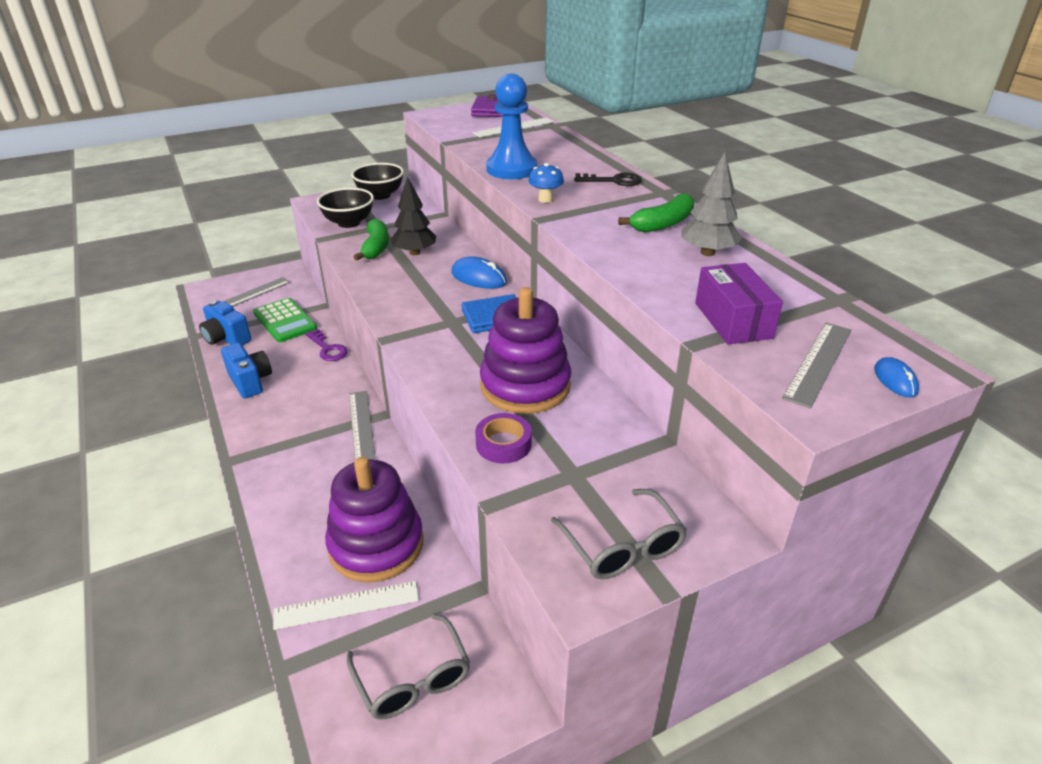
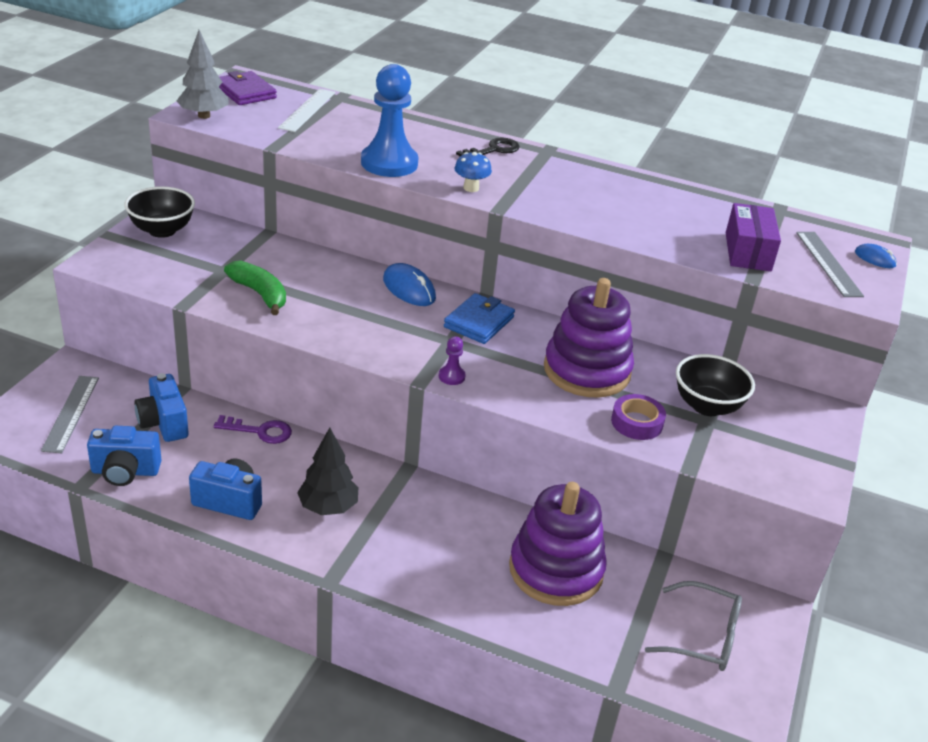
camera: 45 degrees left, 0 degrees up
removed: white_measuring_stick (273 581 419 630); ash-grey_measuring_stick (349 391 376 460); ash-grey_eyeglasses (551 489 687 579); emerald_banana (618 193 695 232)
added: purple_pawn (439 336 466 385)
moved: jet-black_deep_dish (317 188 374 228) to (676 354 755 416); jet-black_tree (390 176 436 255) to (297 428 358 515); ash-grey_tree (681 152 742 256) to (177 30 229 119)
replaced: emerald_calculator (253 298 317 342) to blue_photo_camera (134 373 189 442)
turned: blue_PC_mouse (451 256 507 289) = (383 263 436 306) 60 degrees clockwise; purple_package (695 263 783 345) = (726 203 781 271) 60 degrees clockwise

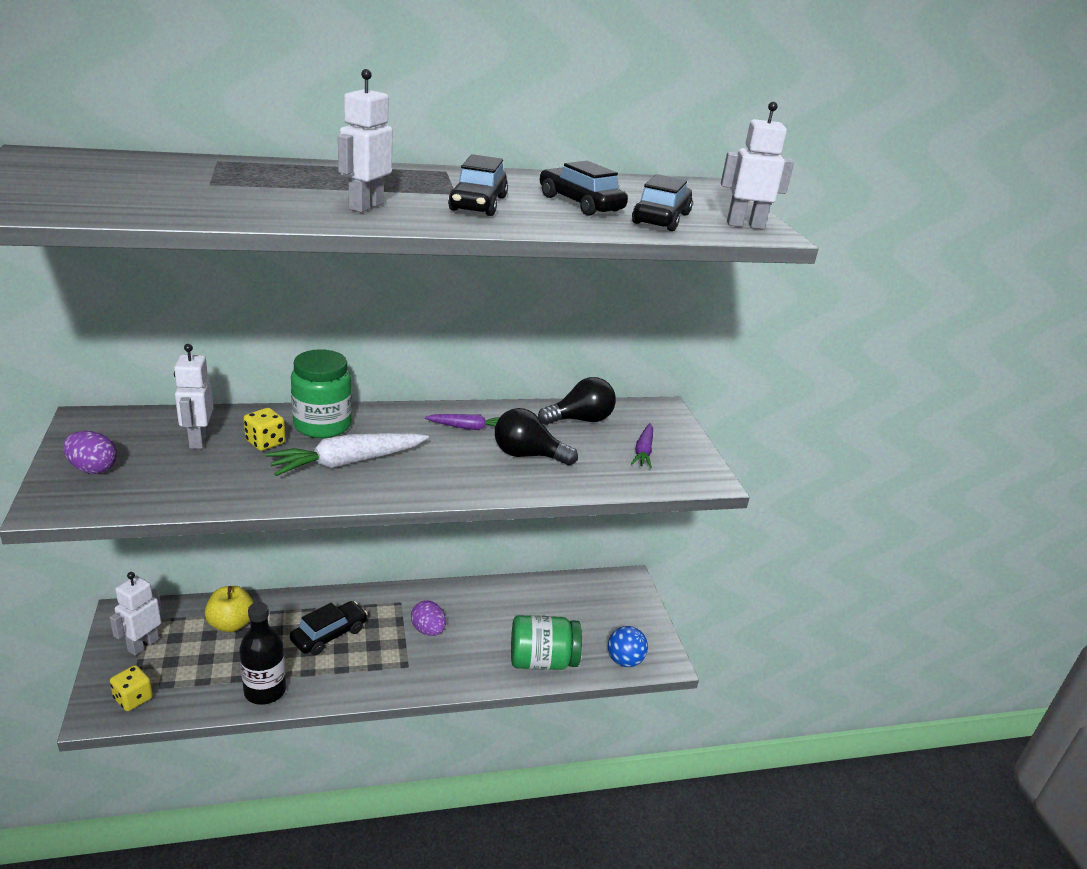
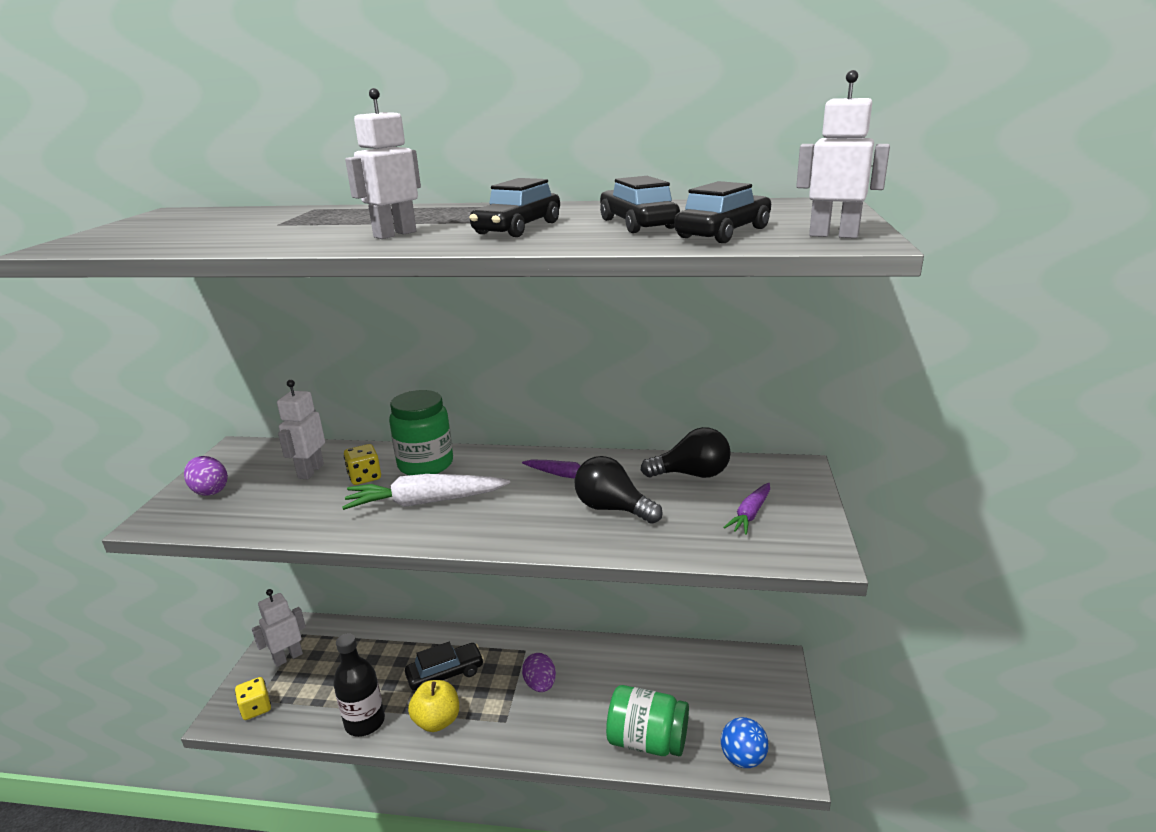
camera: 25 degrees right, 5 degrees down
moved: bright_yellow_apple (205 586 254 632) to (408 680 459 732)

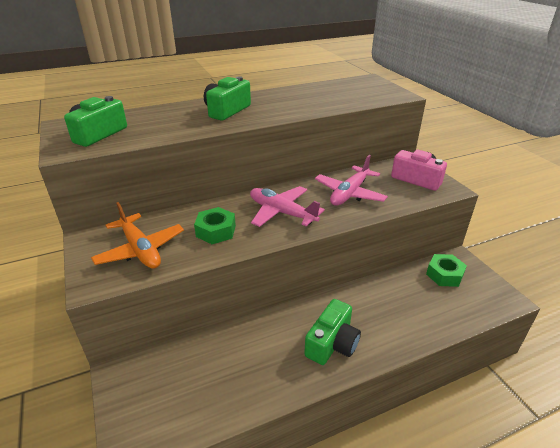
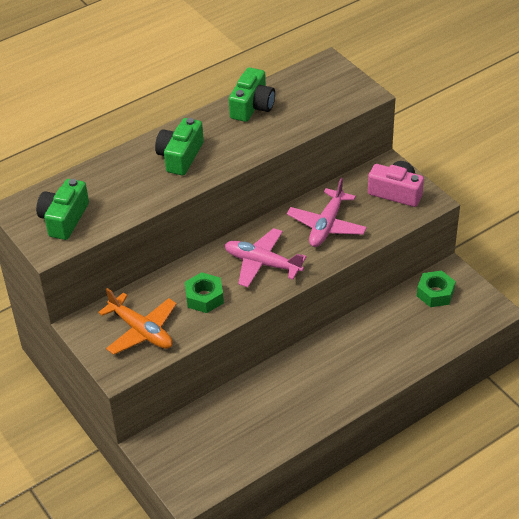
camera: 10 degrees left, 10 degrees up
moved: emerald_photo_camera (304 299 361 365) to (229 67 275 122)

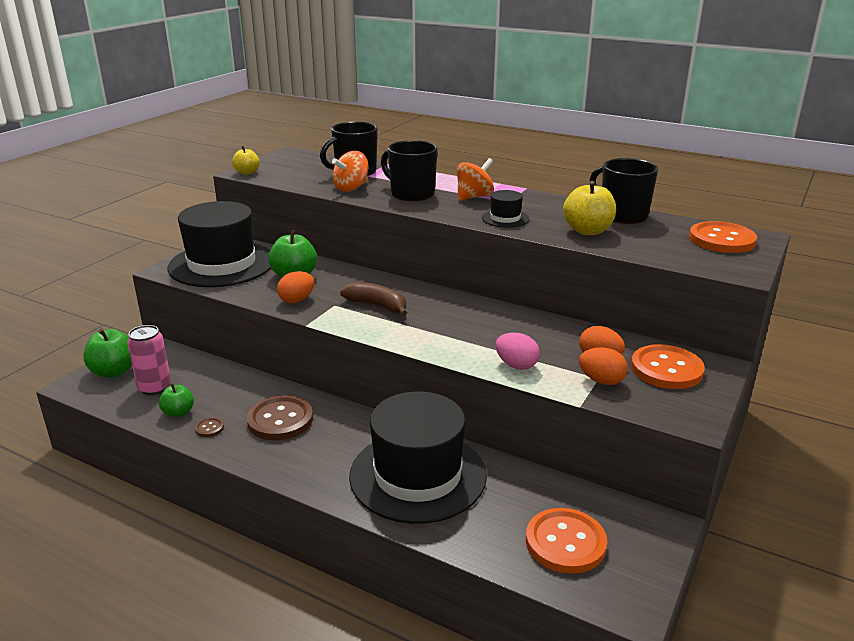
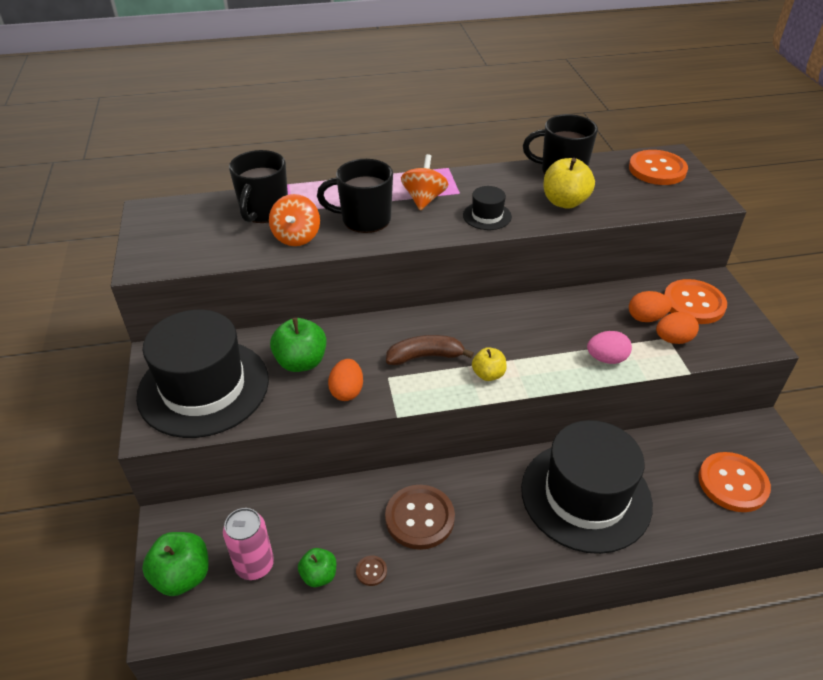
camera: 40 degrees left, 15 degrees up
moved: bright_yellow_apple (232 146 260 175) to (472 347 507 381)

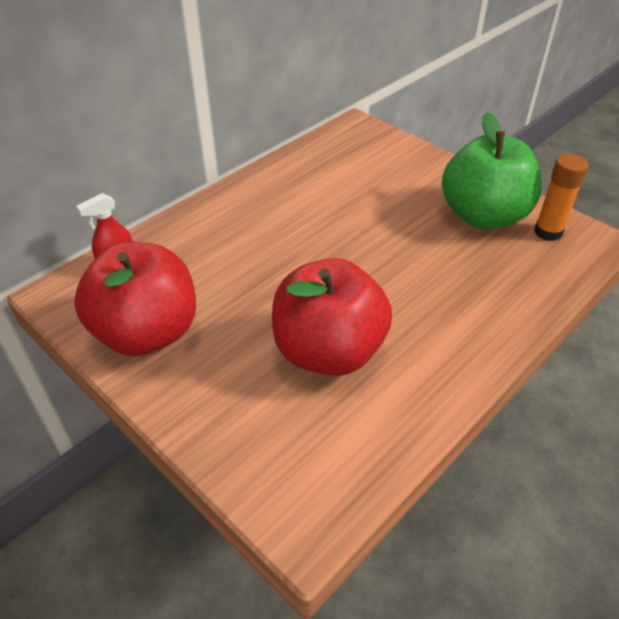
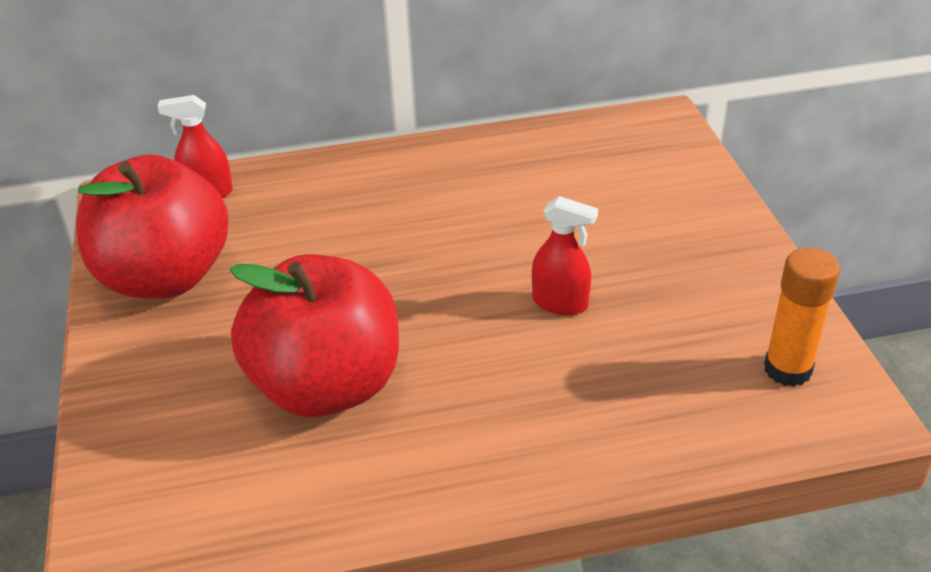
camera: 35 degrees right, 5 degrees down
removed: emerald_apple (442 112 542 229)
added: scarlet_spray_cleaner (532 196 598 315)

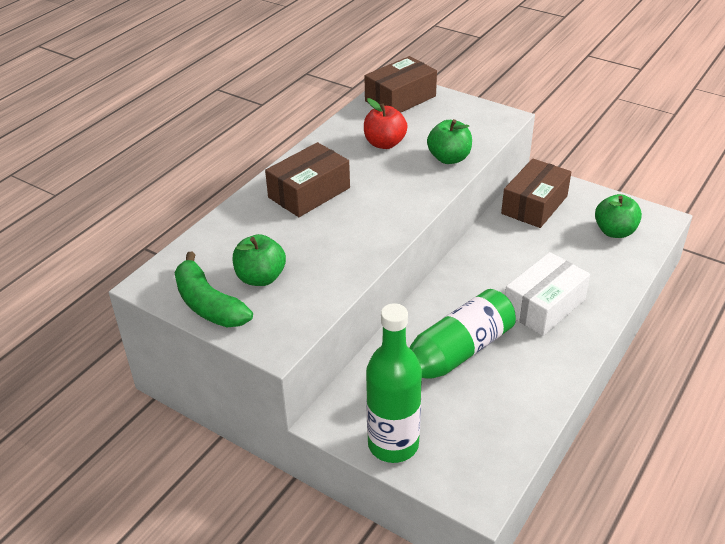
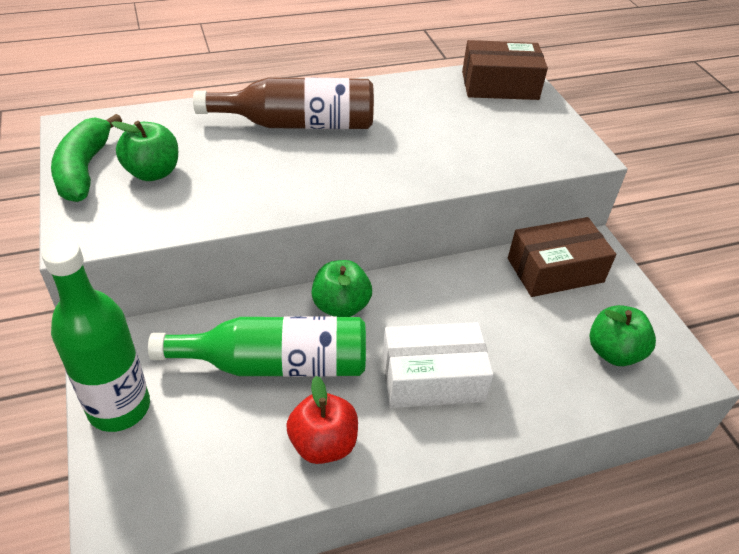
camera: 35 degrees right, 5 degrees up
moved: scarlet_apple (364 98 407 149) to (286 376 358 464); emerald_apple (427 119 472 164) to (311 260 372 317)
replaced: dark_brown_package (265 142 350 217) to dark_brown_flask (193 78 374 129)

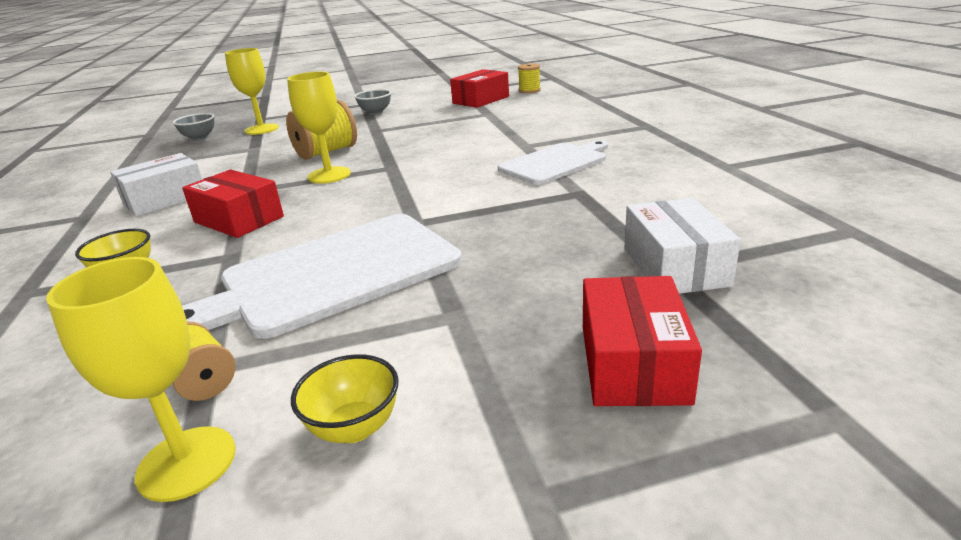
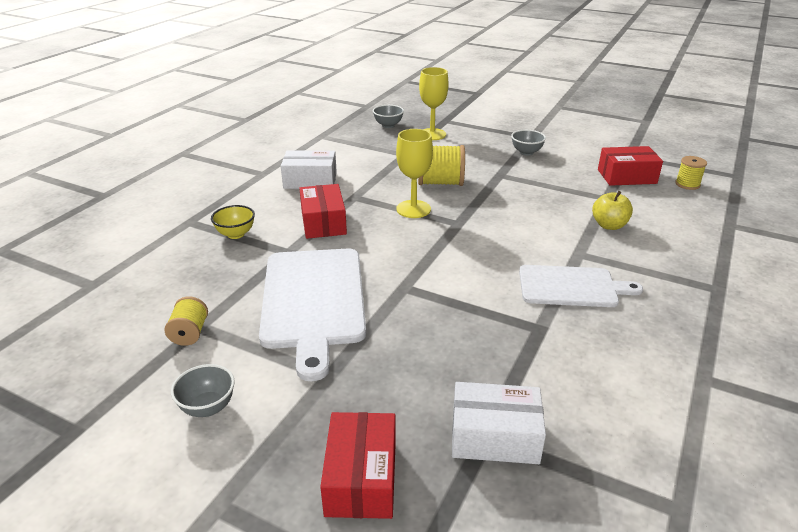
camera: 40 degrees right, 5 degrees up
removed: bright_yellow_chalice (46 257 236 502)
added: bright_yellow_apple (592 191 633 230)
recoloured: bright_yellow_deep_dish (291 354 399 443) to ash-grey_deep_dish (171 364 235 417)
turned: white_bread_board (182 214 462 339) = (259 248 366 381) 105 degrees counterclockwise; scarlet_package (583 276 702 406) = (320 412 396 519) 45 degrees counterclockwise; white_package (624 198 741 294) = (452 382 546 464) 60 degrees clockwise

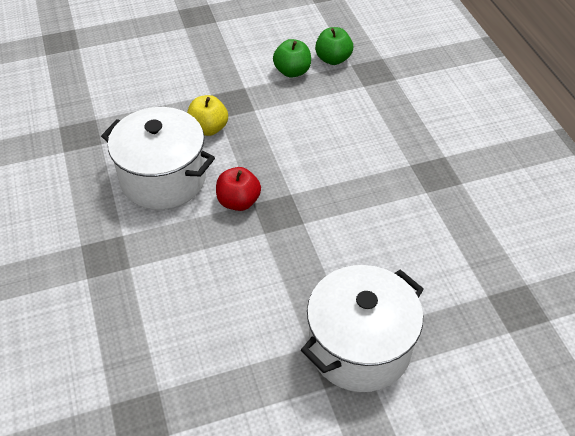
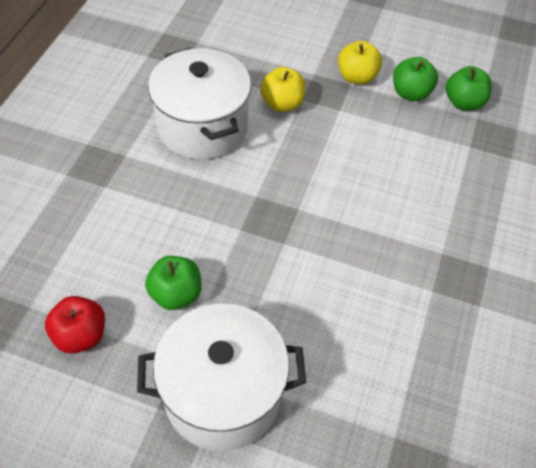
camera: 35 degrees right, 5 degrees up
added: emerald_apple (145 256 201 310); bright_yellow_apple (338 41 382 84)
moved: scarlet_apple (216 167 261 211) to (45 296 105 354)

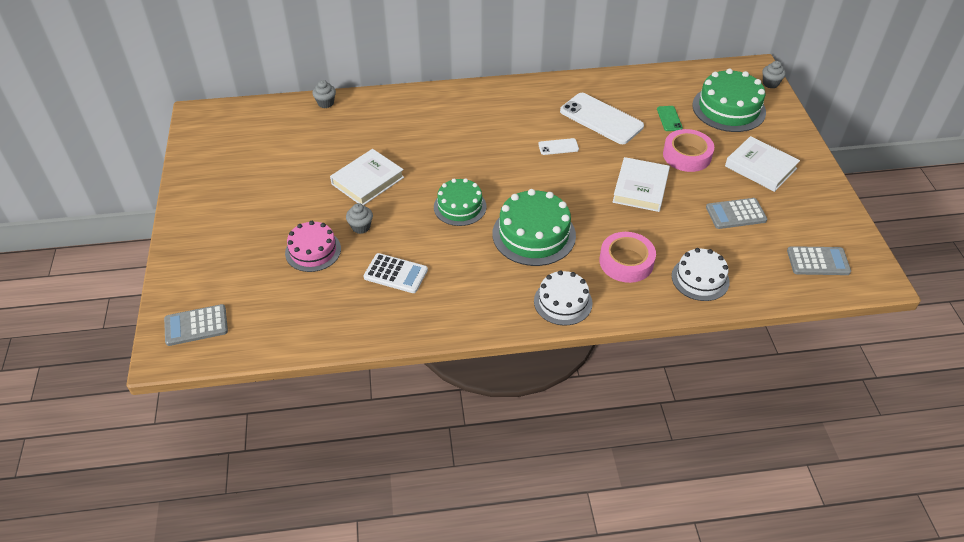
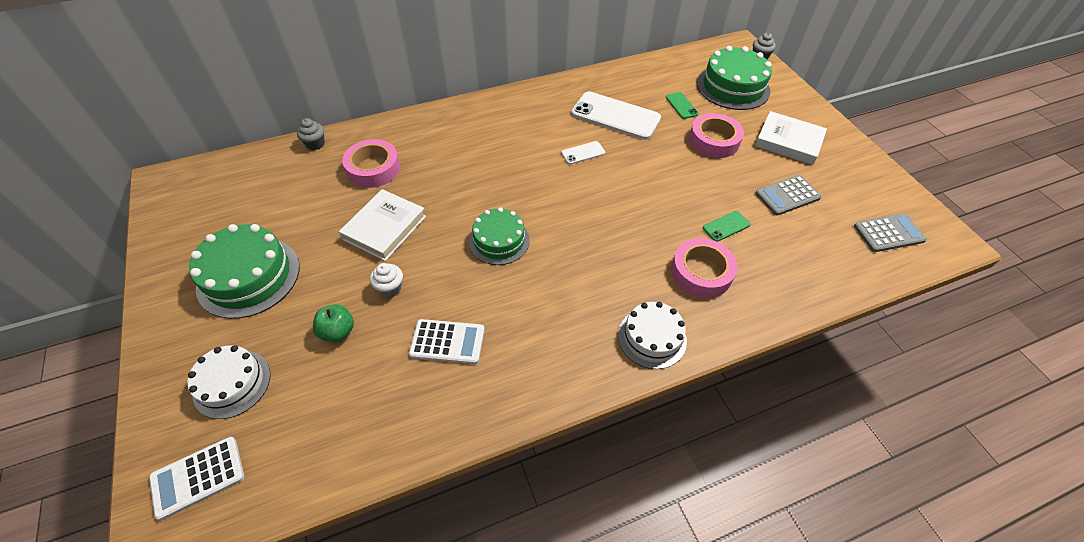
camera: 15 degrees left, 5 degrees up
removed: white_hardcover (613 157 670 212)
added: rosy_sticky_tape (342 139 400 188); emerald_smartphone (703 211 751 242)
moved: emerald_gateau (493 189 576 266) to (189 224 300 319); white_gateau (672 248 730 301) to (188 345 271 419)
replaced: rosy_gateau (285 221 341 272) to emerald_apple (313 304 354 342)
recoloured: ash-grey_calculator (164 304 228 346) to white_calculator (149 437 244 520); ash-grey_fairy_cake (346 203 373 234) to white_fairy_cake (370 263 403 297)

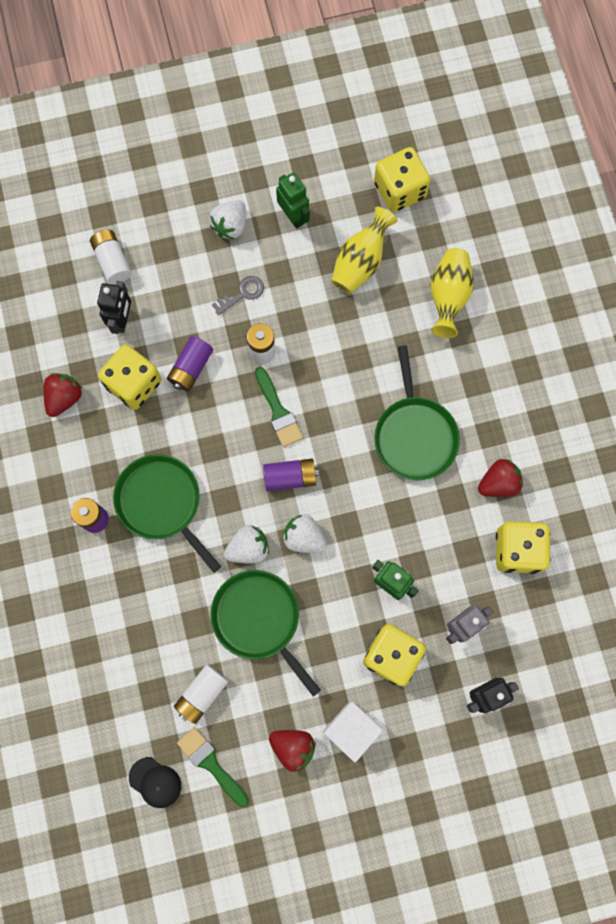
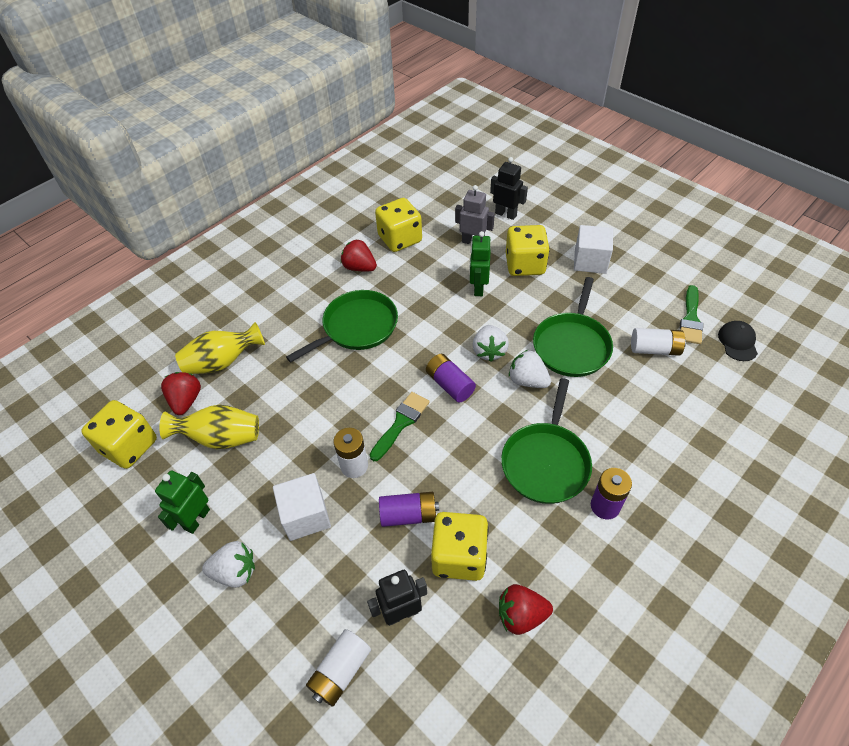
camera: 120 degrees left, 25 degrees down
moved: scarlet_berry (269 730 316 772) to (161 372 201 415)
replaced: ash-grey_latchkey (212 276 264 315) to white_solid_cube (273 473 331 541)

